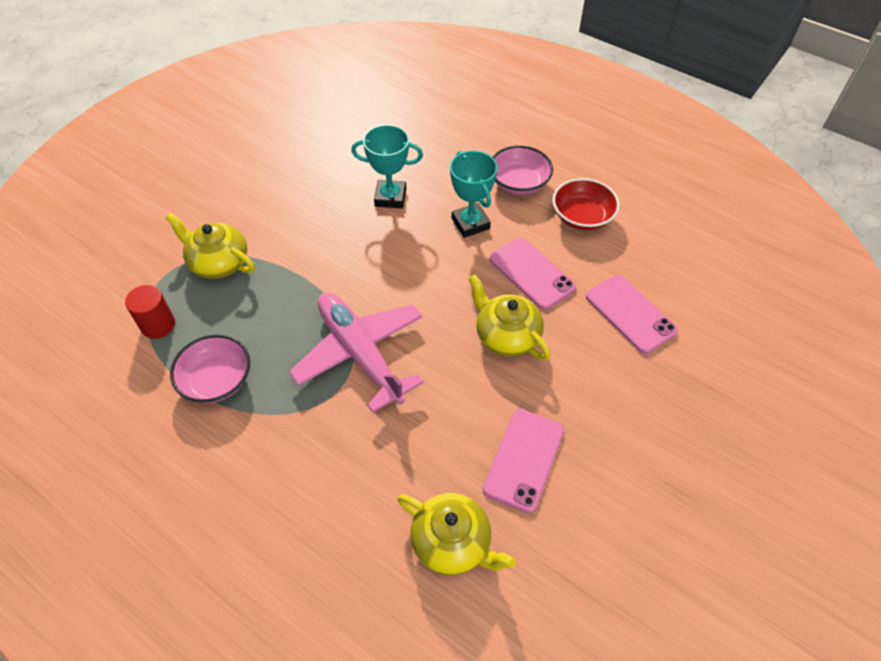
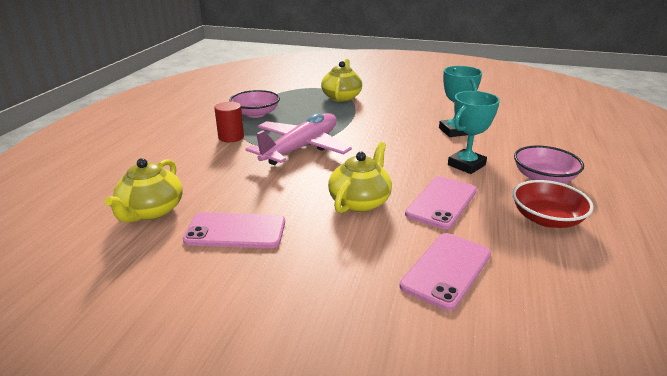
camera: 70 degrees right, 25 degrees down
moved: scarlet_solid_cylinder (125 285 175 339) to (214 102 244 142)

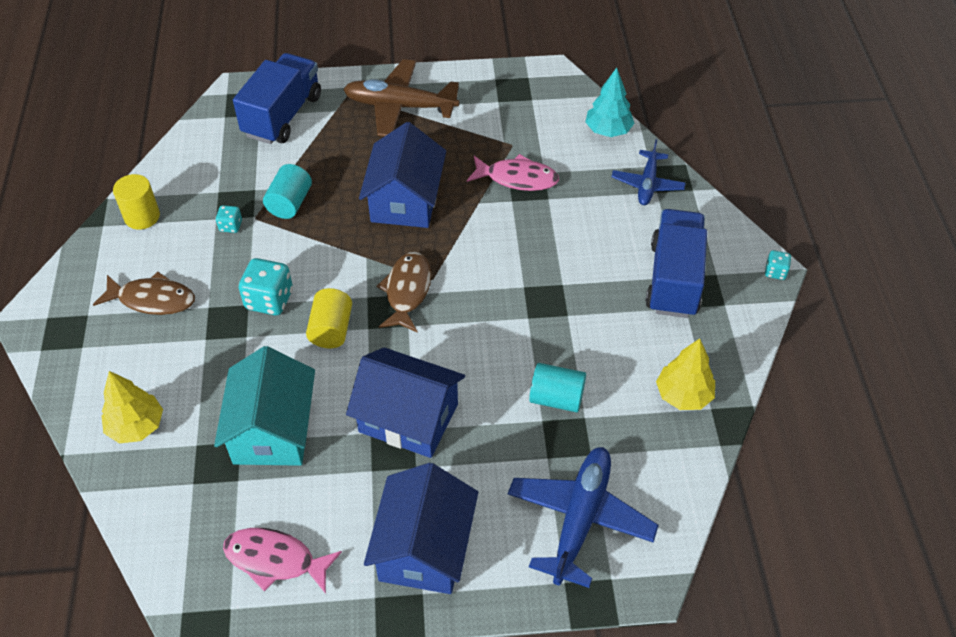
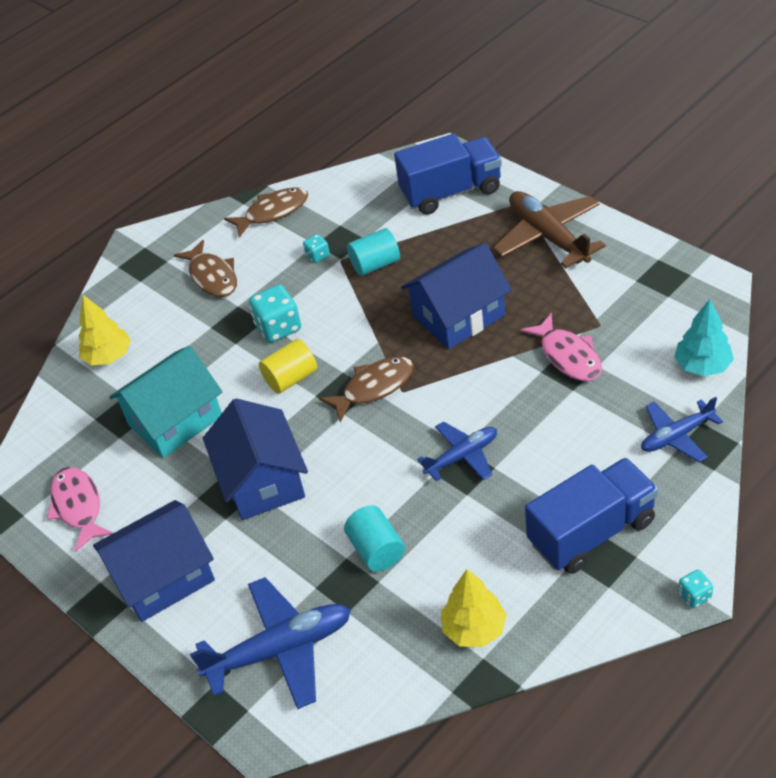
camera: 55 degrees right, 5 degrees down
added: blue_toy_plane (417 421 497 482)
replaced: bright_yellow_solid_cylinder (113 174 160 230) to dark_brown_toy_fish (224 187 308 238)

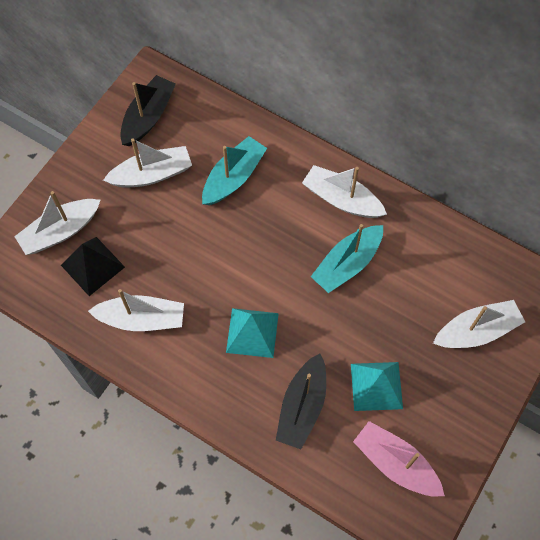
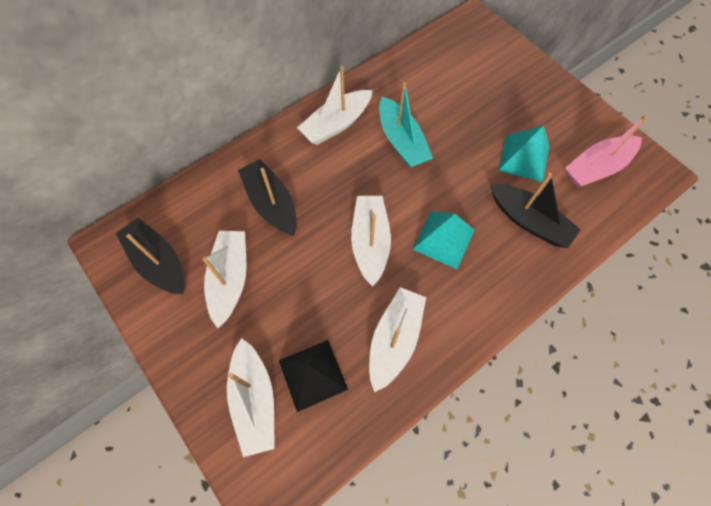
camera: 70 degrees left, 0 degrees up
moved: white_boat (433 300 525 348) to (351 196 391 287)
recoloured: aqua_boat (202 136 267 205) to jet-black_boat (238 159 297 236)

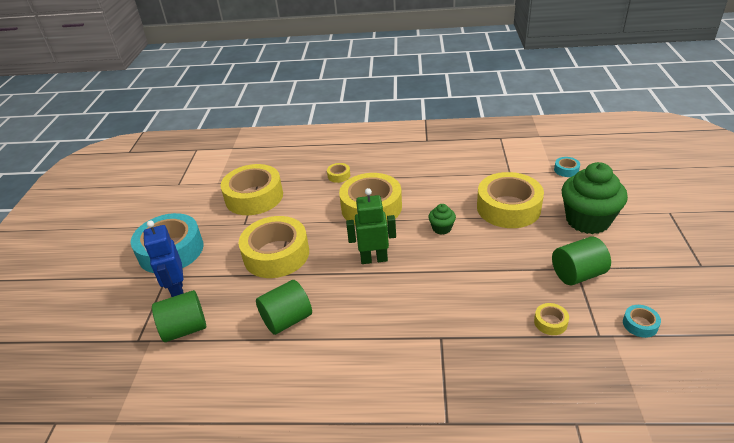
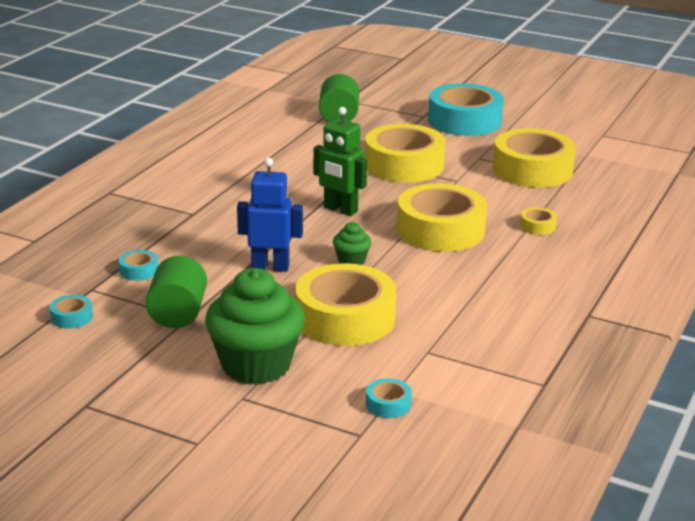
camera: 110 degrees right, 10 degrees down
removed: emerald_solid_cylinder (256 280 312 335)
moved: blue_robot_figure (144 220 184 297) to (237 158 303 272)
recoloured: bright_yellow_sticky_tape (534 303 569 335) to aqua_sticky_tape (119 250 158 281)
turned: emerald_robot_figure (346 188 396 264) = (313 107 367 216) 105 degrees clockwise

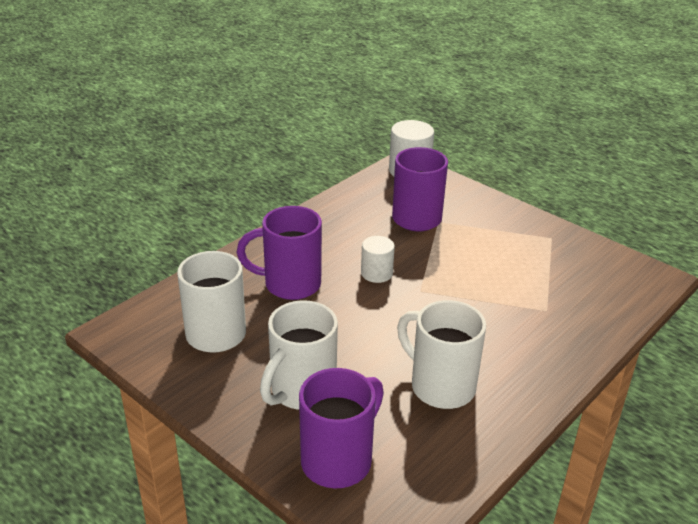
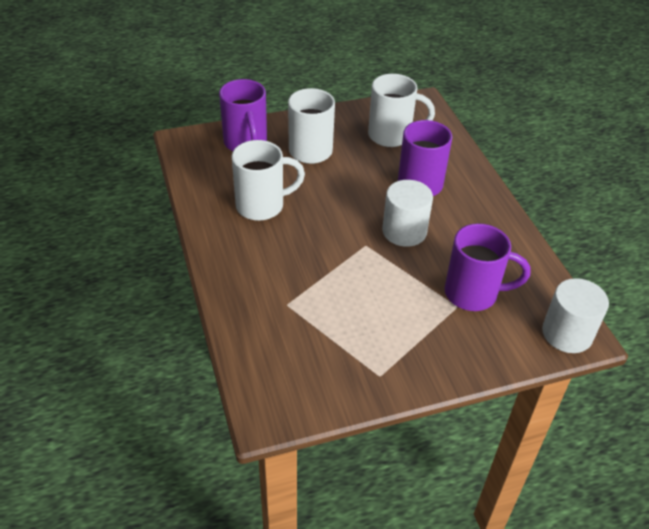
camera: 120 degrees right, 10 degrees up
resized: white_solid_cylinder (361 236 395 283) = (382 180 433 247) x1.57

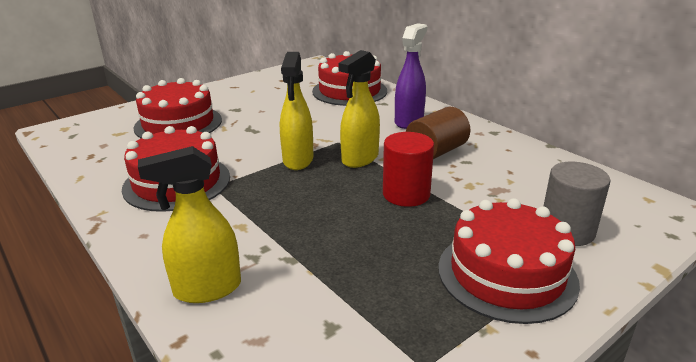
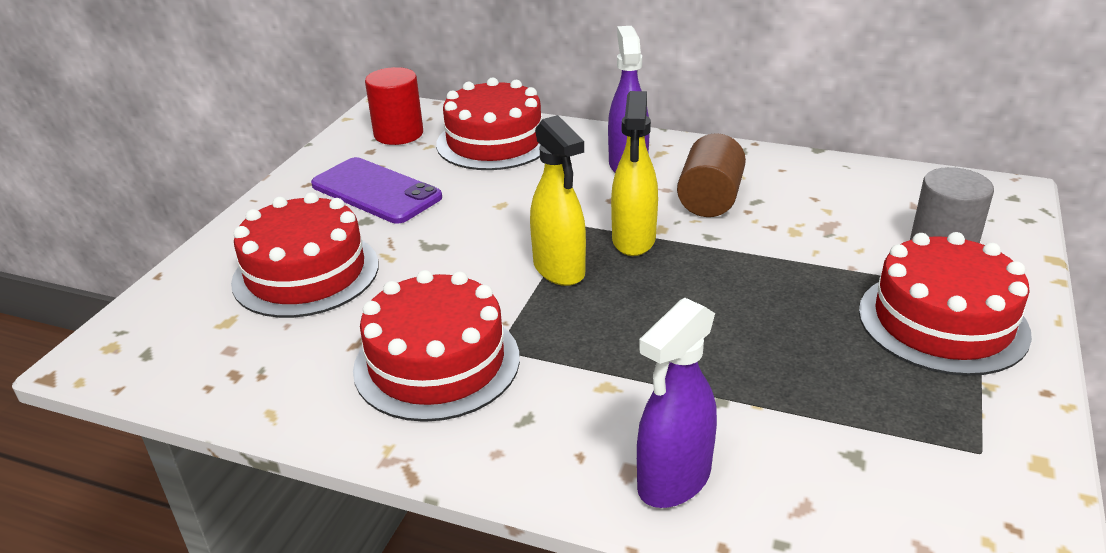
camera: 30 degrees left, 5 degrees up
added: purple_smartphone (311 157 442 223)
moved: scarlet_solid_cylinder (383 132 434 207) to (365 67 423 145)
recoloured: bright_yellow_spray_cleaner (138 146 241 303) to purple_spray_cleaner (637 298 717 508)

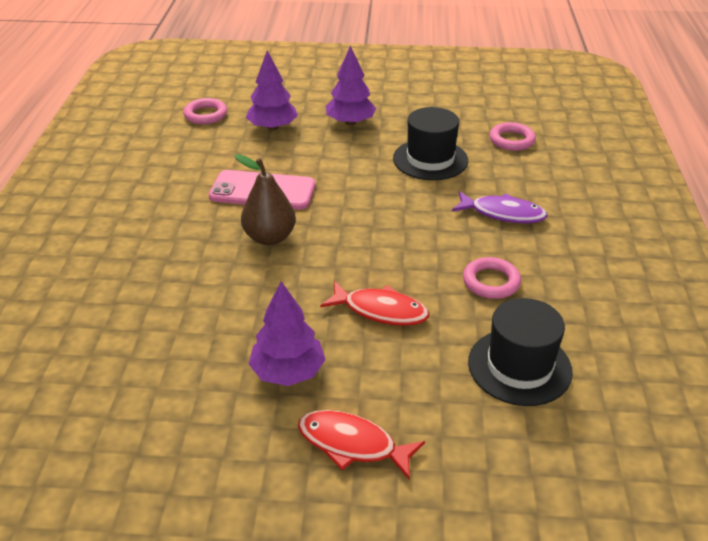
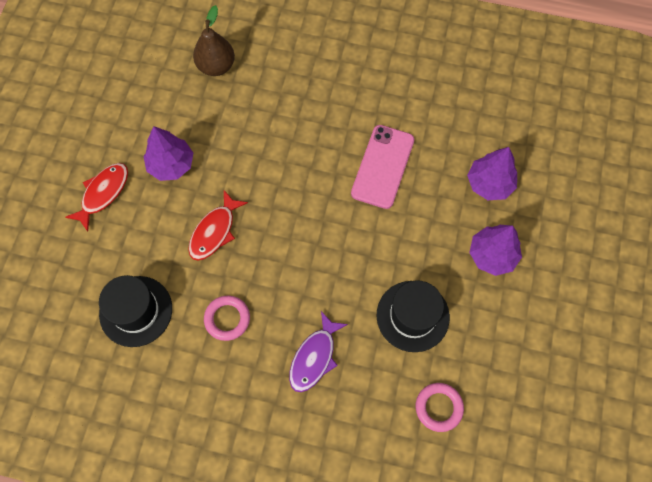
camera: 100 degrees right, 30 degrees up
removed: rosy_hoop (183 98 227 124)
moved: dark_brown_pear_fruit (235 154 296 245) to (193 5 235 76)

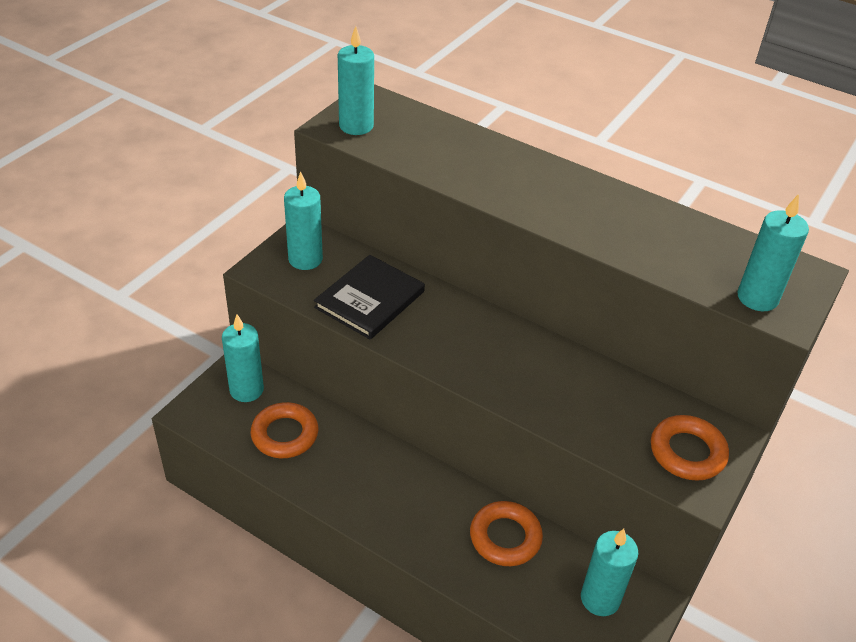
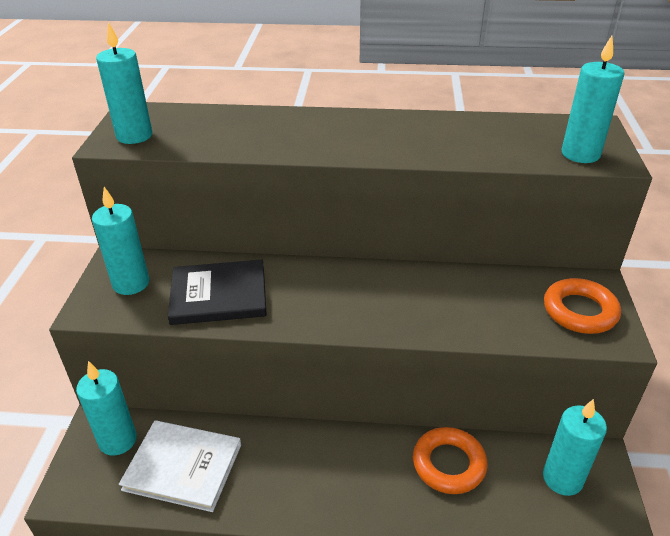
camera: 25 degrees left, 5 degrees down
replaced: orange-coloured_hoop (251 402 318 458) to white_hardcover (119 420 241 512)
turned: jet-black_hardcover (314 255 425 340) = (168 260 267 325) 75 degrees clockwise

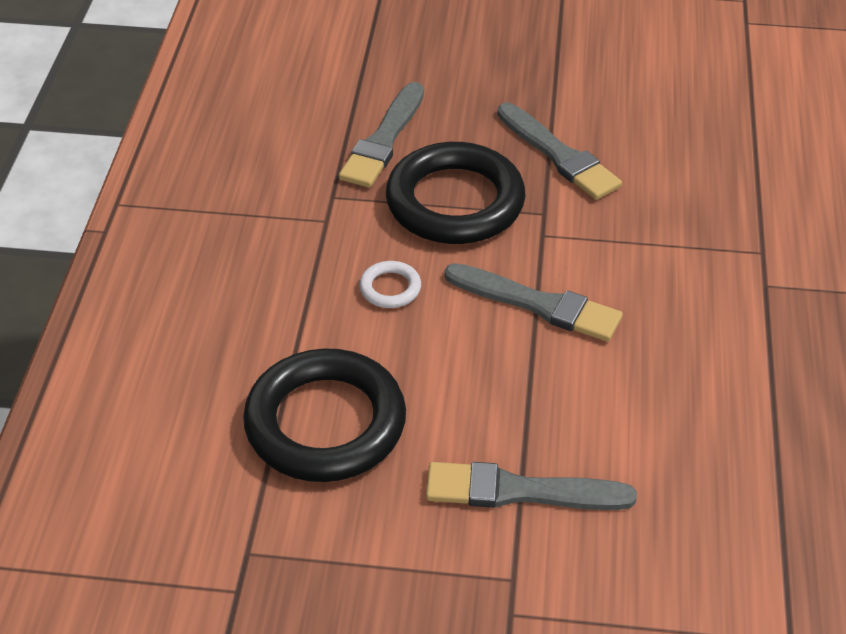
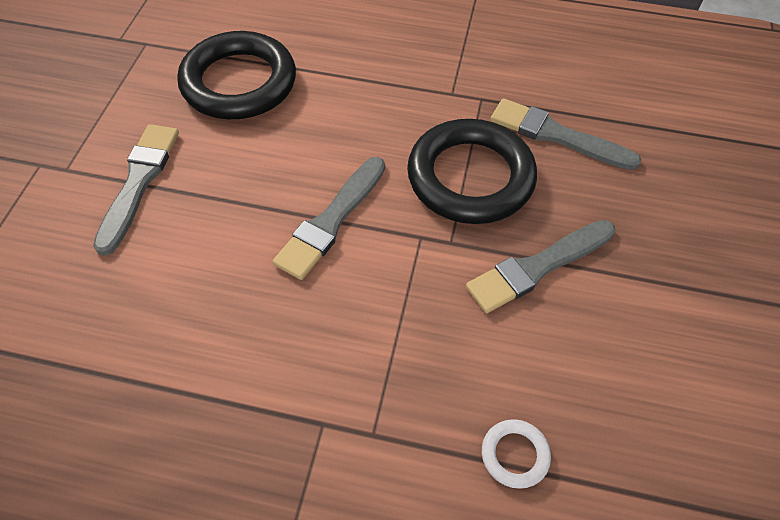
camera: 95 degrees right, 10 degrees up
moved: white_hoop (359 261 421 308) to (482 419 551 489)

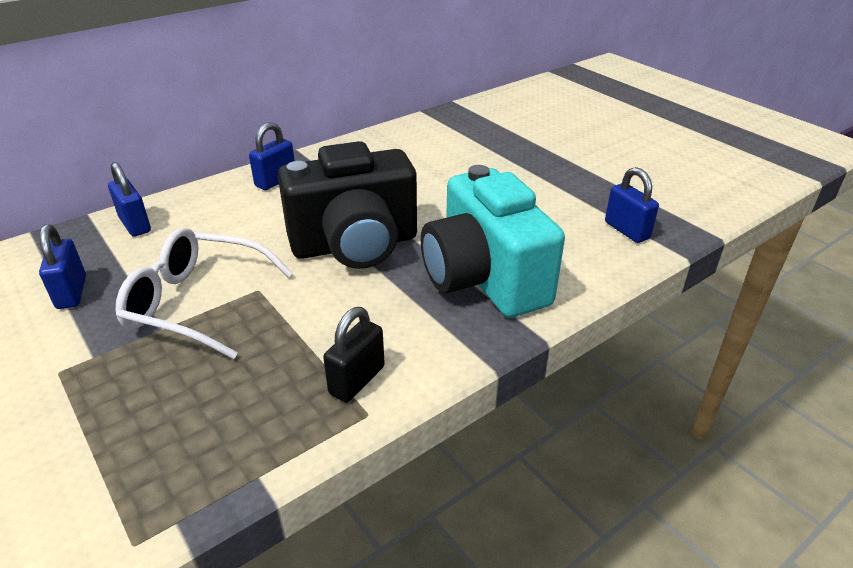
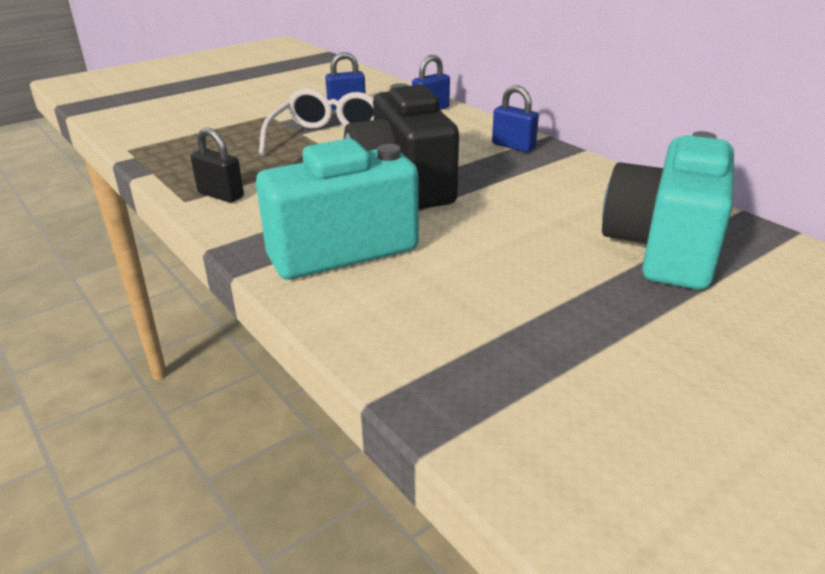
camera: 90 degrees right, 5 degrees down
removed: blue_small_lock (605 167 659 243)
added: aqua_photo_camera (602 131 734 290)

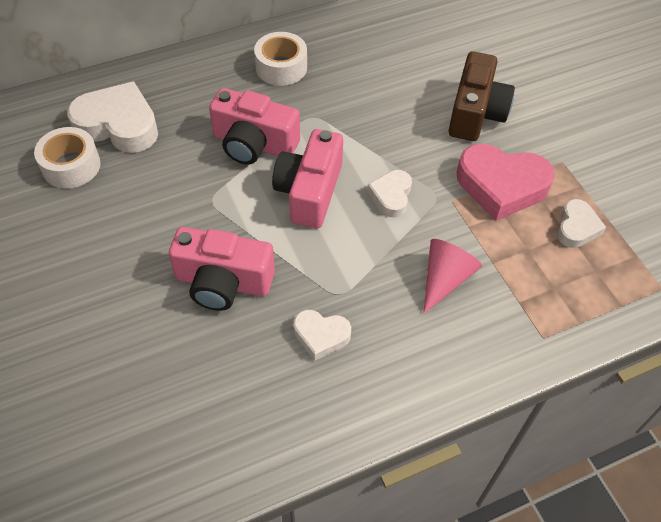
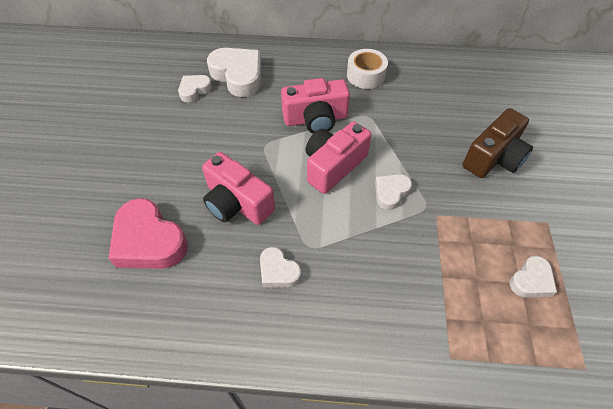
camera: 30 degrees right, 0 degrees up
removed: rosy_cone (423 239 482 314)
moved: rosy_love_heart (457 144 555 220) to (108 198 188 269)
replaced: white_sticky_tape (34 127 101 188) to white_love_heart (178 75 212 102)
turned: rosy_photo_camera (209 88 300 165) = (281 78 350 134) 60 degrees counterclockwise

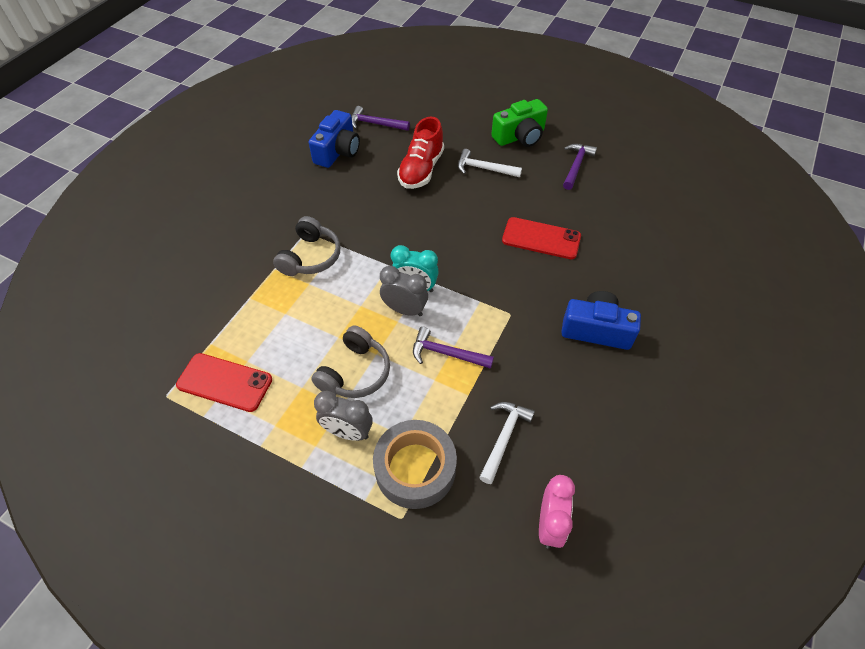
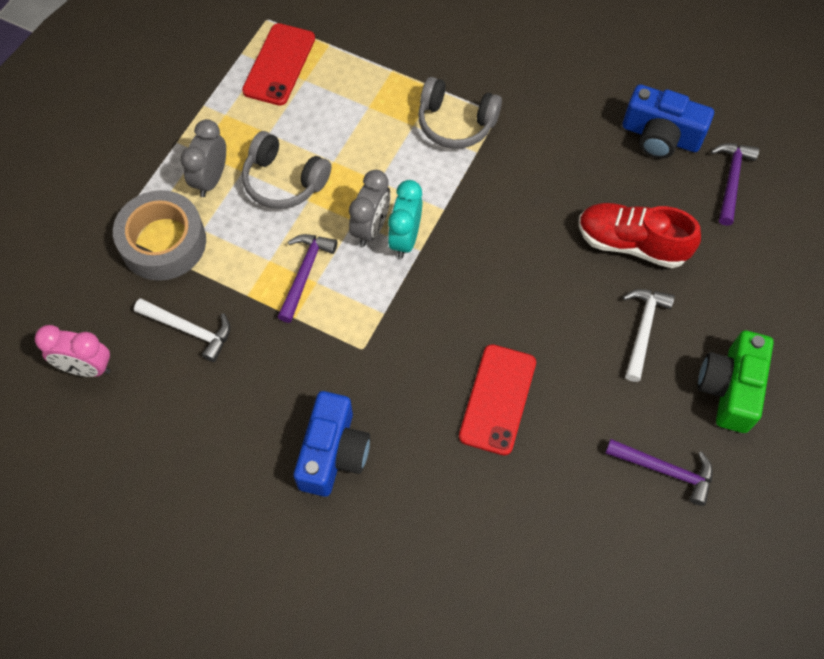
camera: 90 degrees right, 10 degrees up
turned: emerald_photo_camera (491 99 548 147) = (697 331 774 433) 45 degrees clockwise

